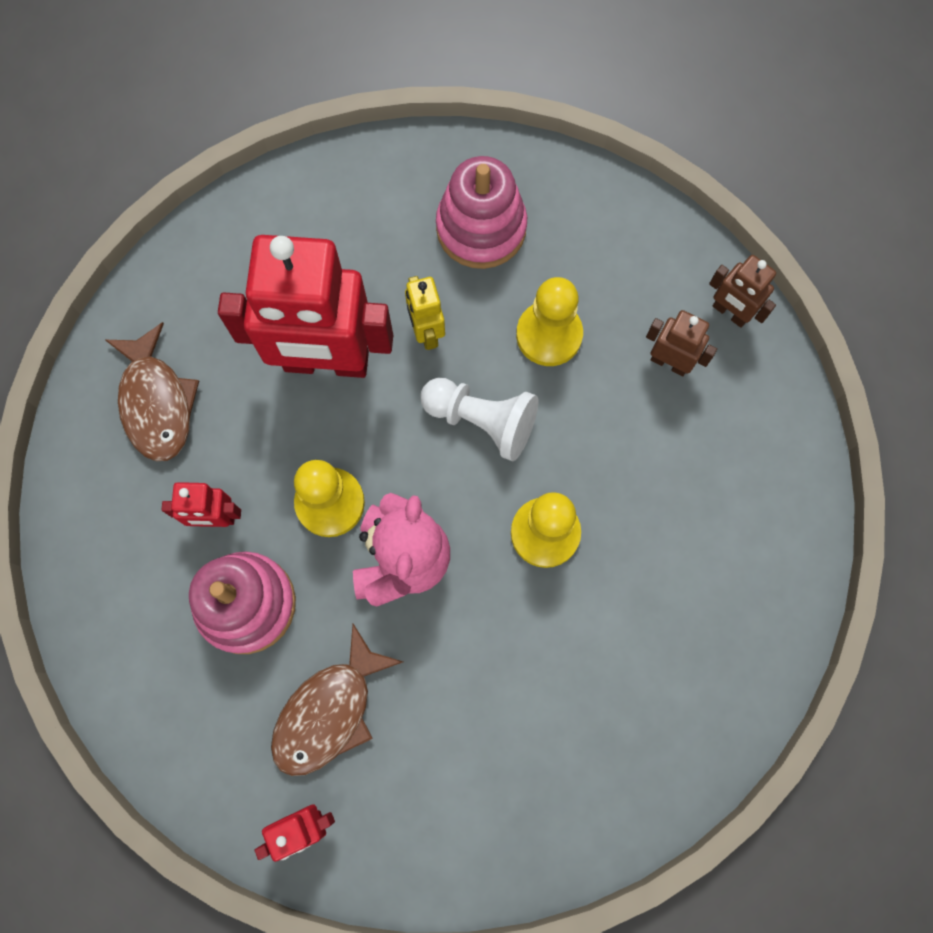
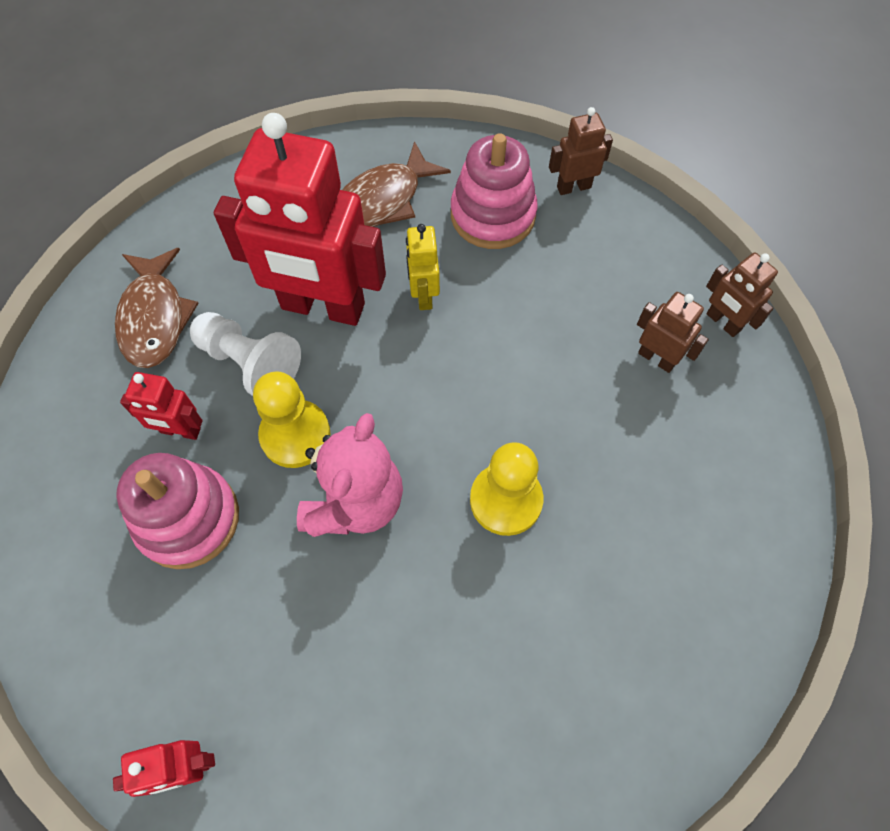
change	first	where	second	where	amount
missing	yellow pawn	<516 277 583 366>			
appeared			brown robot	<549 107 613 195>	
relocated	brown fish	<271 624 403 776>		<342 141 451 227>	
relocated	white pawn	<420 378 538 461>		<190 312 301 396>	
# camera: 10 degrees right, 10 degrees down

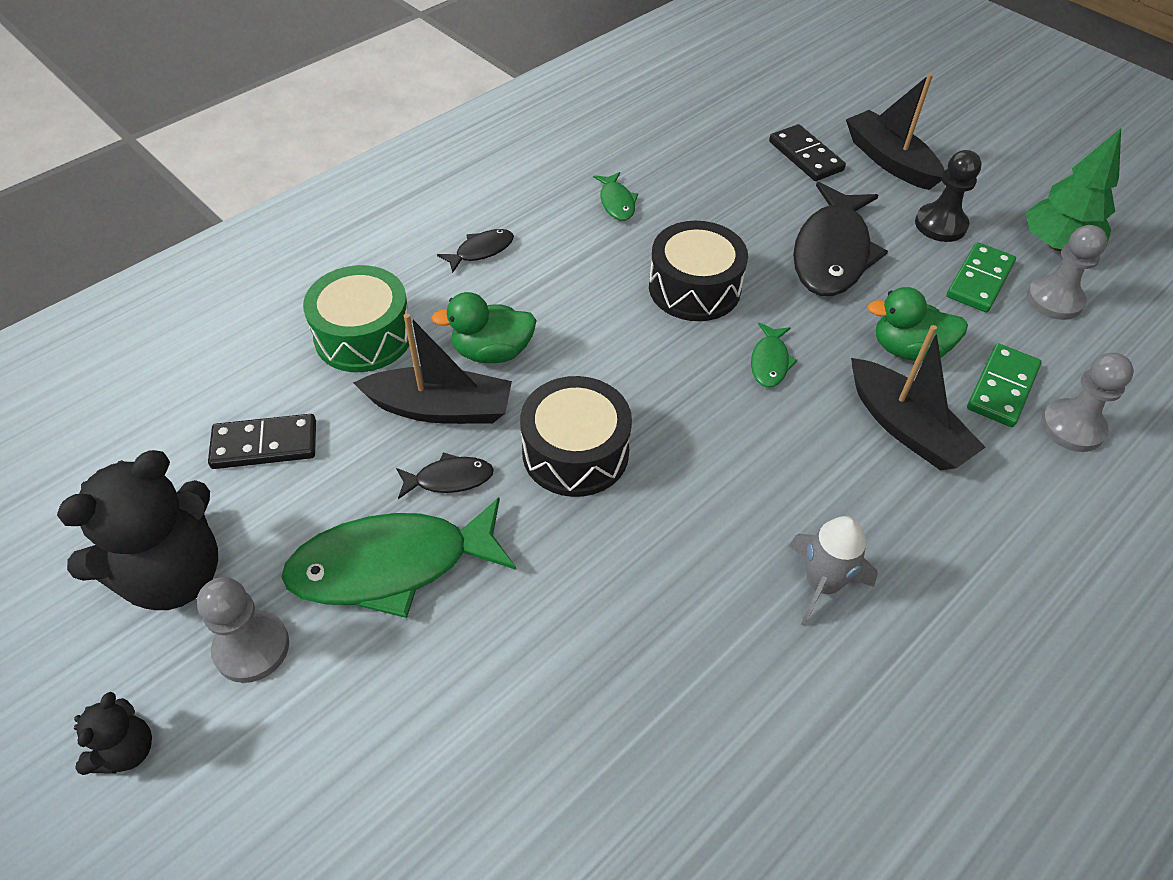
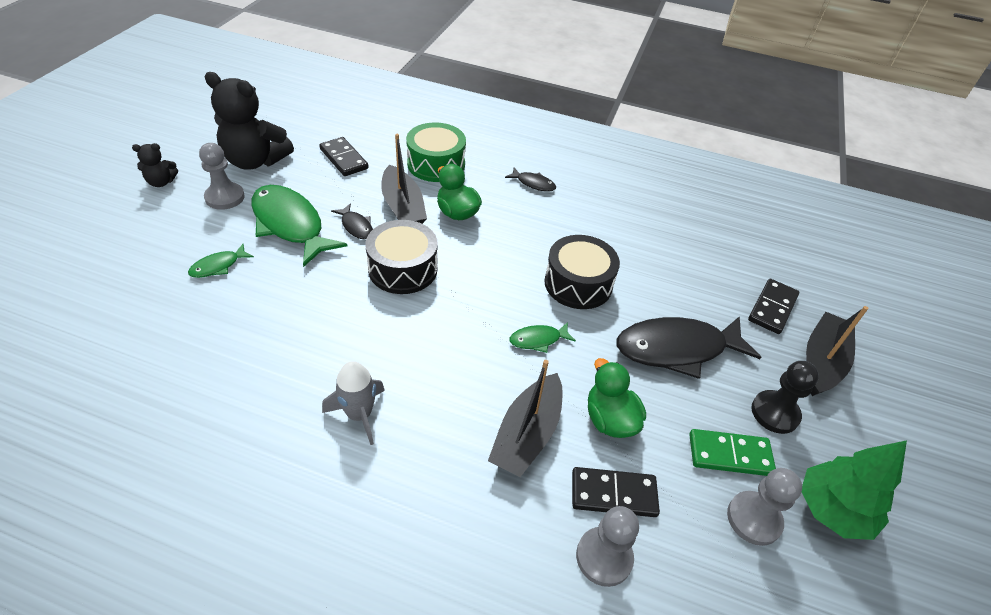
change	first	where	second	where	amount
relocated	green fish	<593 172 638 221>		<188 244 254 278>	
colour	green domino	<967 343 1041 427>	black domino	<572 467 660 517>	
# camera: 60 degrees right, 5 degrees down

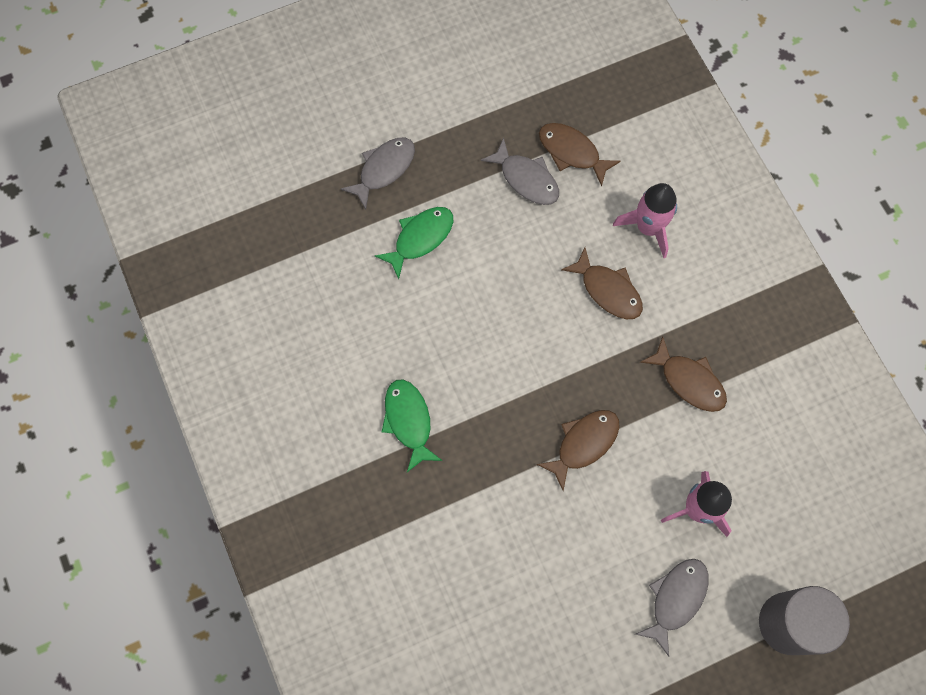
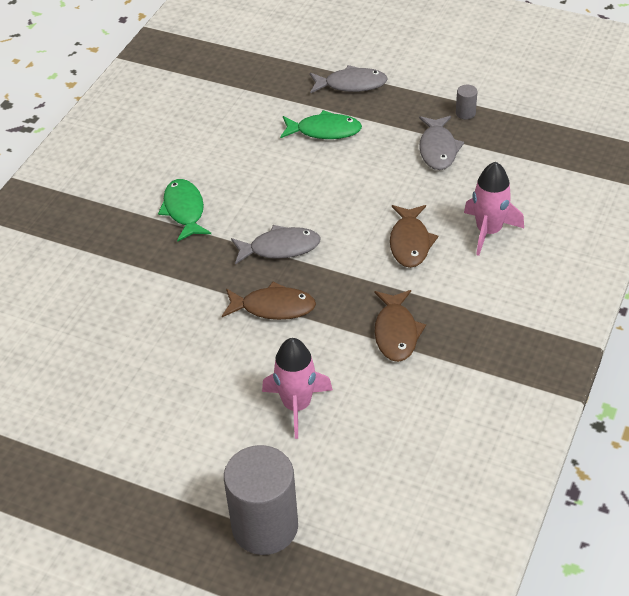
change	first	where	second	where	amount
missing	brown fish	<539 123 621 187>			
appeared			grey cylinder	<456 85 477 119>	
relocated	grey fish	<635 559 708 656>		<231 225 321 265>	
spun	green fish	<382 380 443 472>		<158 179 211 242>	45 degrees counterclockwise
# camera: 50 degrees right, 25 degrees down

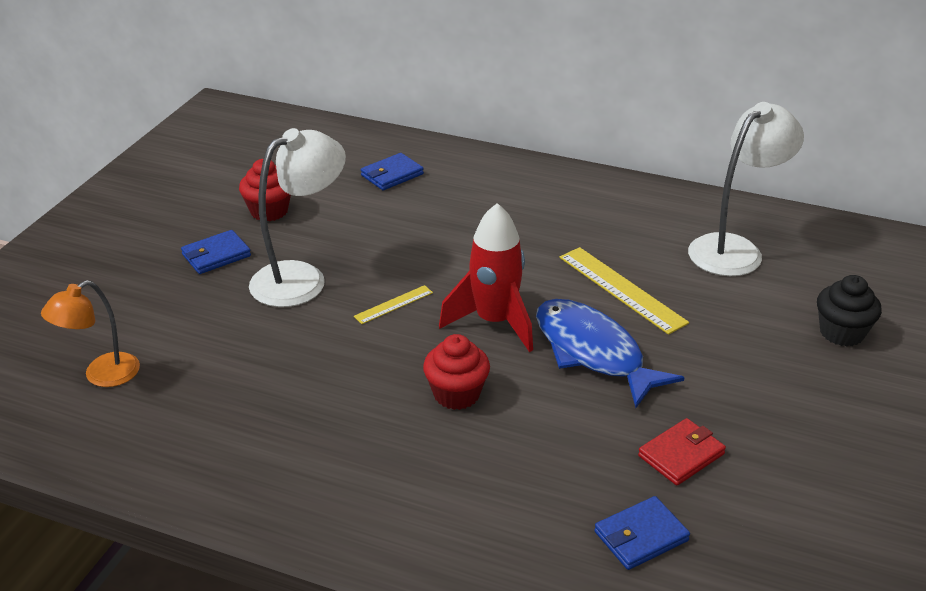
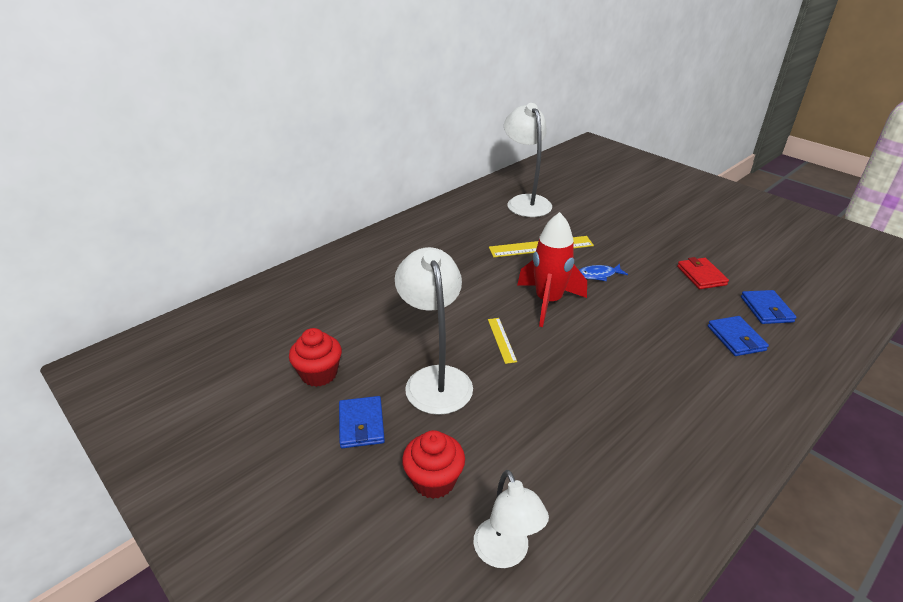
change	first	where	second	where	amount
missing	black cupcake	<817 275 882 346>			
relocated	blue wallet	<361 153 424 190>		<708 316 769 356>	
relocated	red cupcake	<423 334 490 410>		<402 430 465 499>	
colour	orange lamp	<41 280 140 387>	white lamp	<474 470 549 568>	
size	blue fish	<536 299 685 408>		<579 264 628 281>	x0.45
# camera: 65 degrees left, 0 degrees up

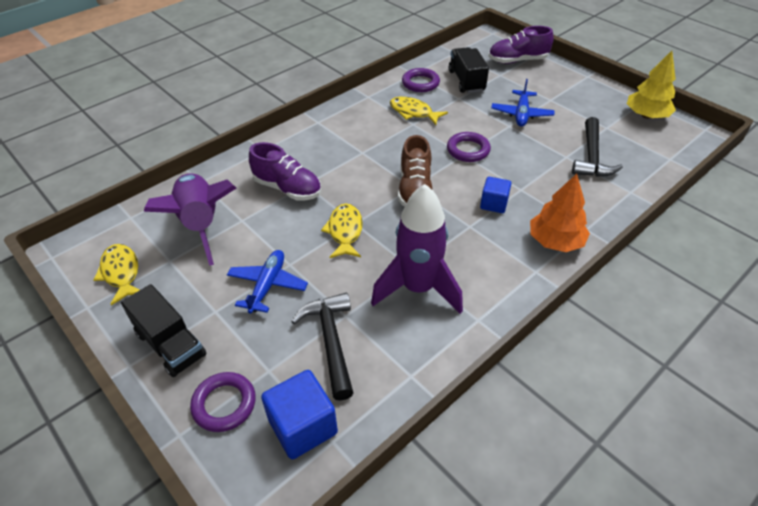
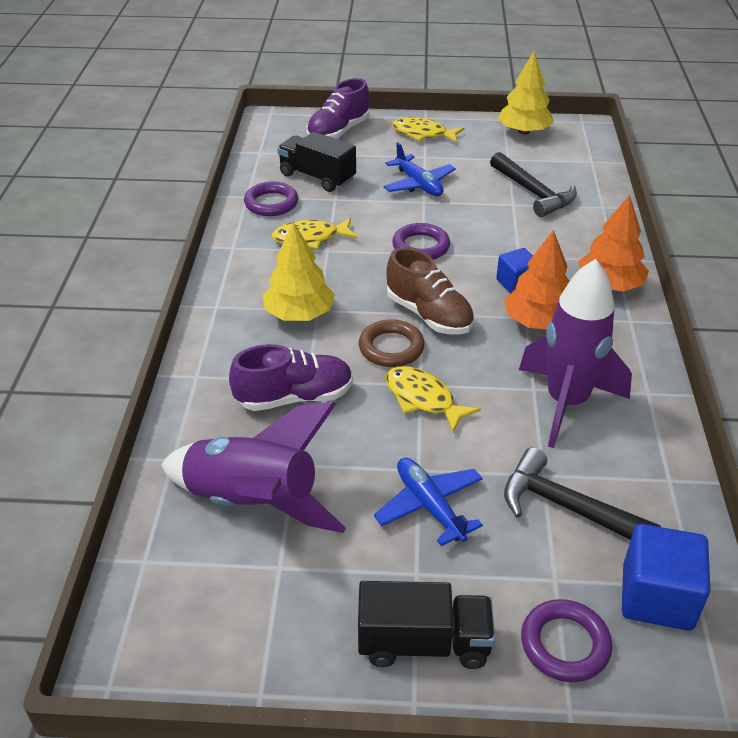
change	first	where	second	where	amount
appeared			yellow tree	<263 222 335 321>	
appeared			brown ring	<359 319 425 367>	
appeared			orange tree	<504 230 570 329>	
relocated	yellow fish	<93 244 139 306>		<392 117 465 143>	
# camera: 45 degrees left, 5 degrees down

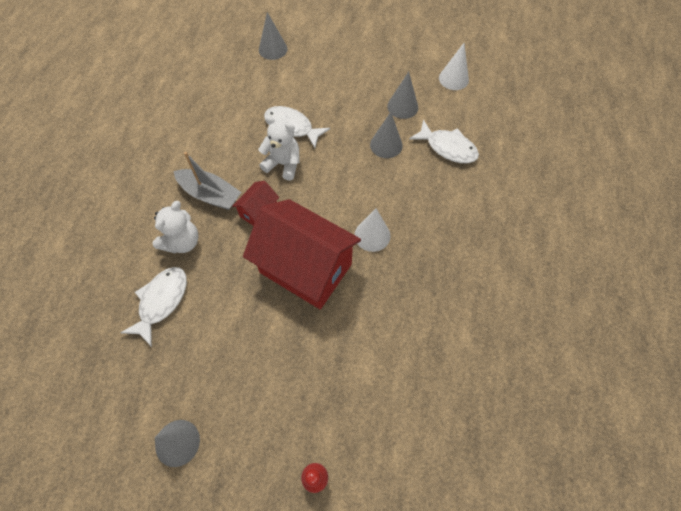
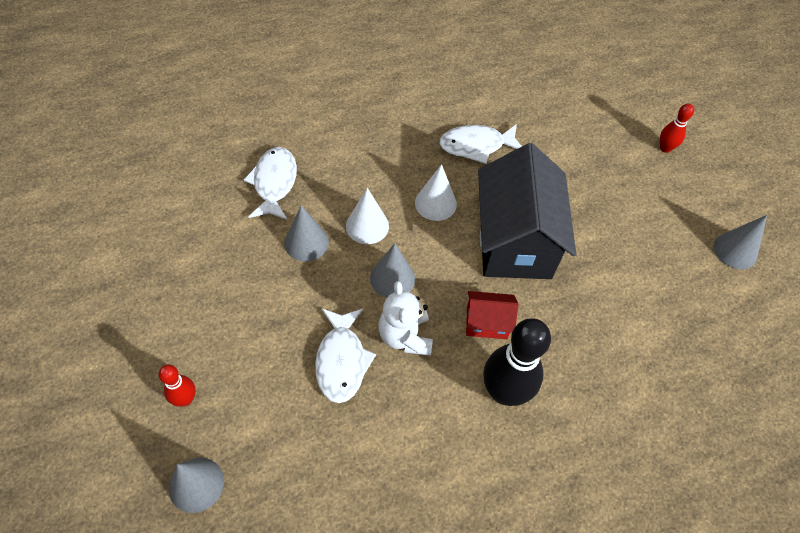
change	first	where	second	where	amount
missing	white teddy bear	<152 201 199 253>			
appeared			red bowling pin	<158 364 196 407>	
relocated	white fish	<121 267 187 347>		<439 124 522 164>	
relocated	grey cone	<387 71 418 119>		<370 243 415 298>	
relocated	white cone	<439 43 469 90>		<346 188 389 244>	
exchanged	grey boat	<173 152 241 210>	black bowling pin	<483 318 551 406>	
colour	red house	<243 199 361 309>	black house	<478 143 576 279>	
# camera: 125 degrees left, 5 degrees down

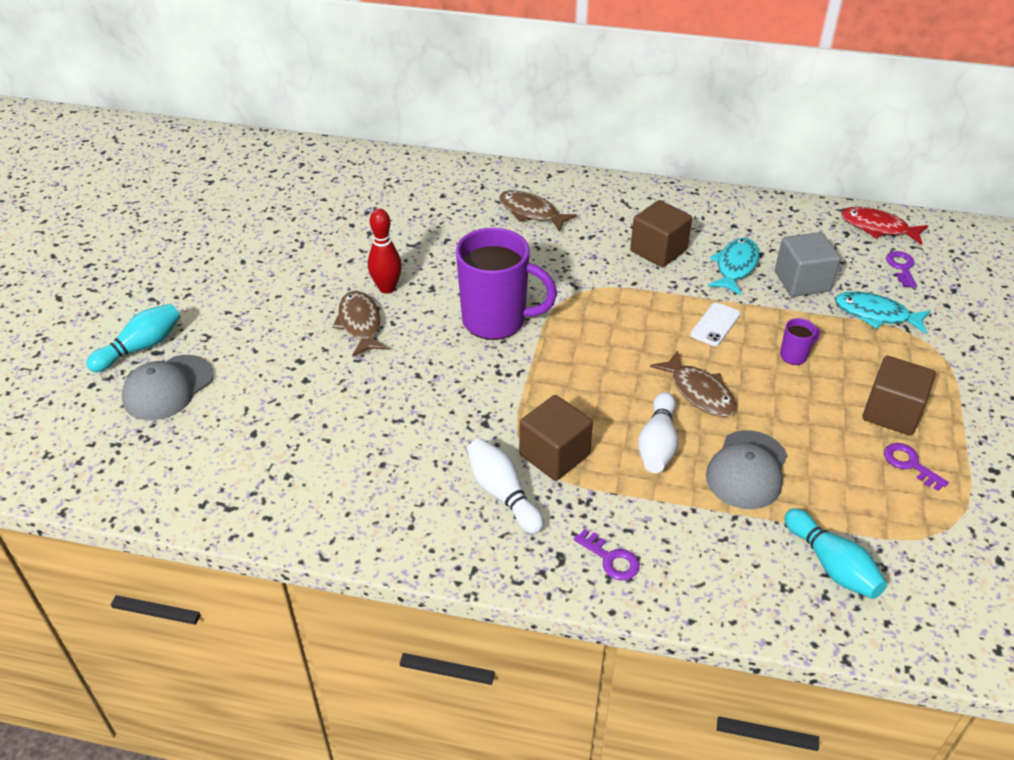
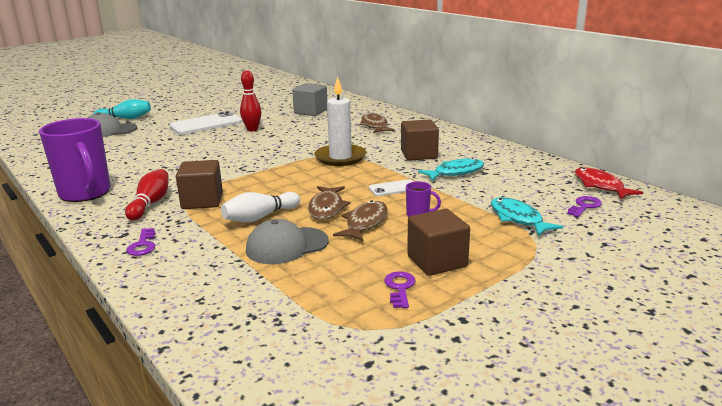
change	first	where	second	where	amount
missing	turquoise bowling pin	<784 509 887 599>			
appeared			white phone	<169 111 242 135>	
appeared			white candle	<314 76 366 166>	
relocated	brown fish	<332 291 389 357>		<333 200 388 242>	
relocated	purple mug	<456 228 557 340>		<39 118 111 202>	
relocated	grey cube	<775 232 840 297>		<292 83 327 116>	
colour	white bowling pin	<467 438 544 534>	red bowling pin	<125 169 169 220>	
# camera: 40 degrees right, 20 degrees down

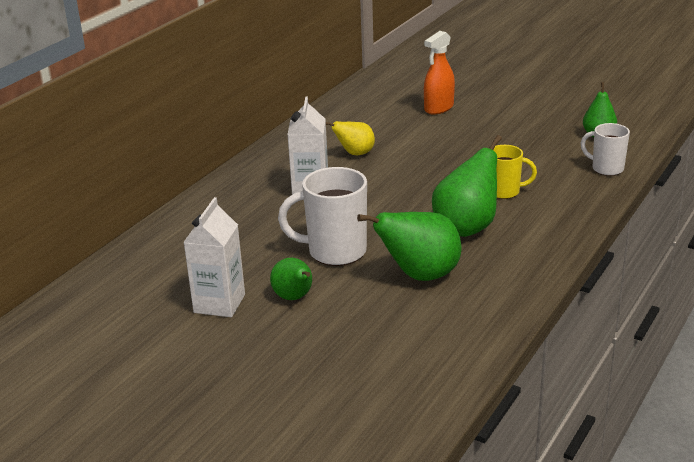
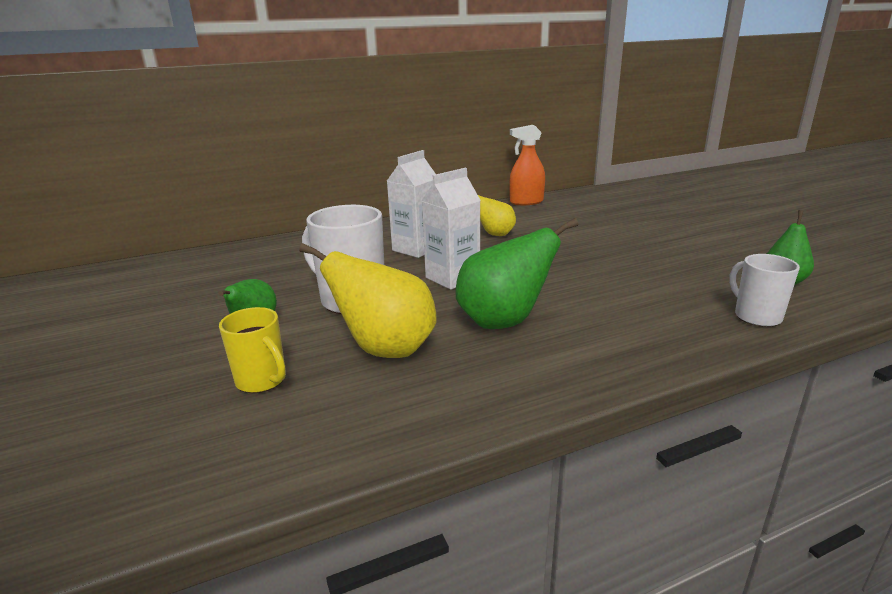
change	first	where	second	where	amount
relocated	white carton	<184 197 245 317>		<421 168 481 290>	
relocated	orange spray bottle	<424 31 455 114>		<509 125 545 205>	
relocated	yellow mug	<493 145 537 199>		<219 307 286 393>	
colour	green pear	<357 212 462 281>	yellow pear	<299 243 437 358>	
# camera: 35 degrees right, 5 degrees down

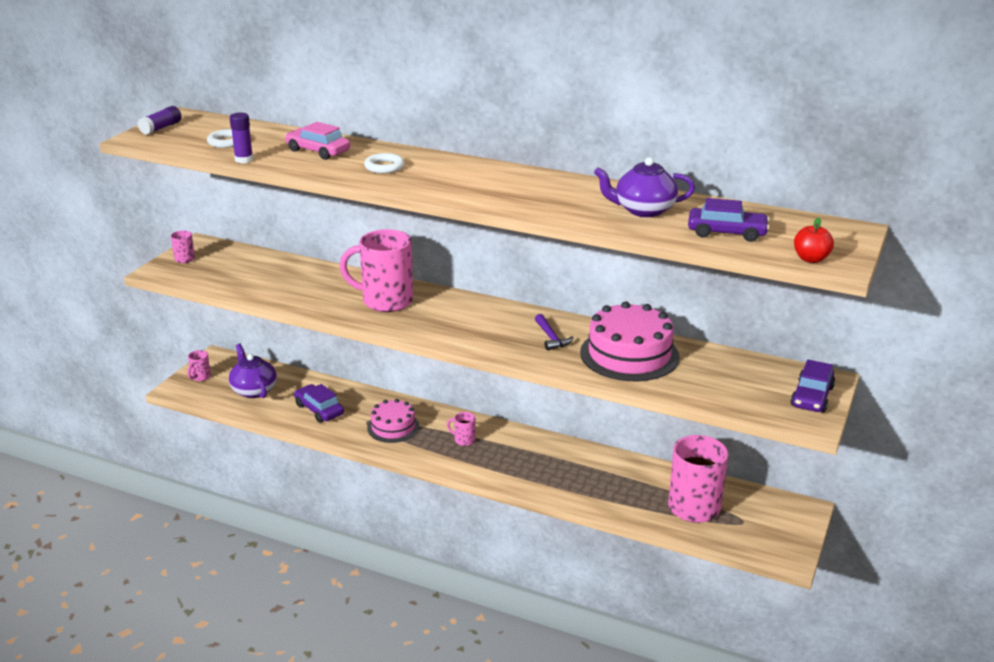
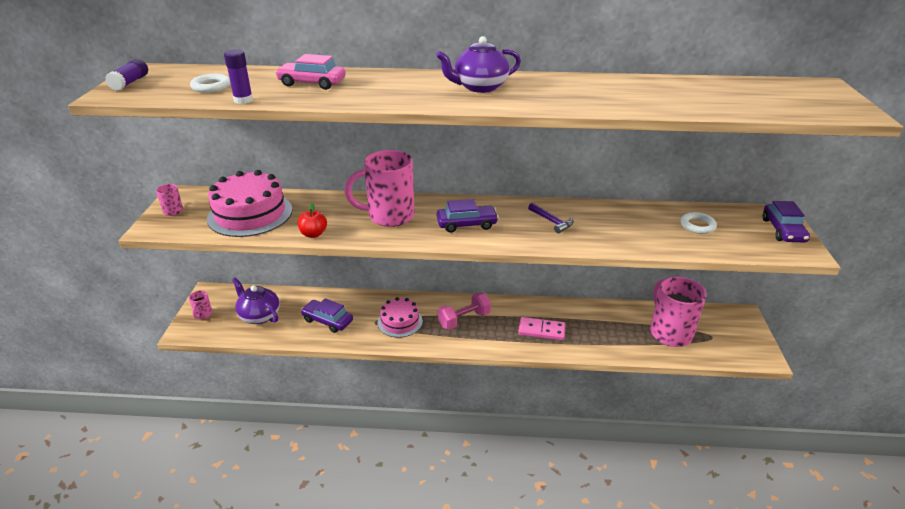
change	first	where	second	where	amount
appeared			pink domino	<518 317 566 340>	
relocated	white ring	<364 153 404 173>		<680 212 717 234>	
relocated	pink cake	<580 301 680 381>		<207 170 293 237>	
relocated	purple teapot	<594 157 695 217>		<436 36 521 93>	
relocated	purple car	<688 198 770 242>		<436 199 499 233>	
relocated	red apple	<794 218 834 263>		<298 203 327 238>	
exchanged	pink mug	<447 412 475 446>	pink dumbbell	<438 292 491 330>	
# camera: 20 degrees left, 5 degrees up

